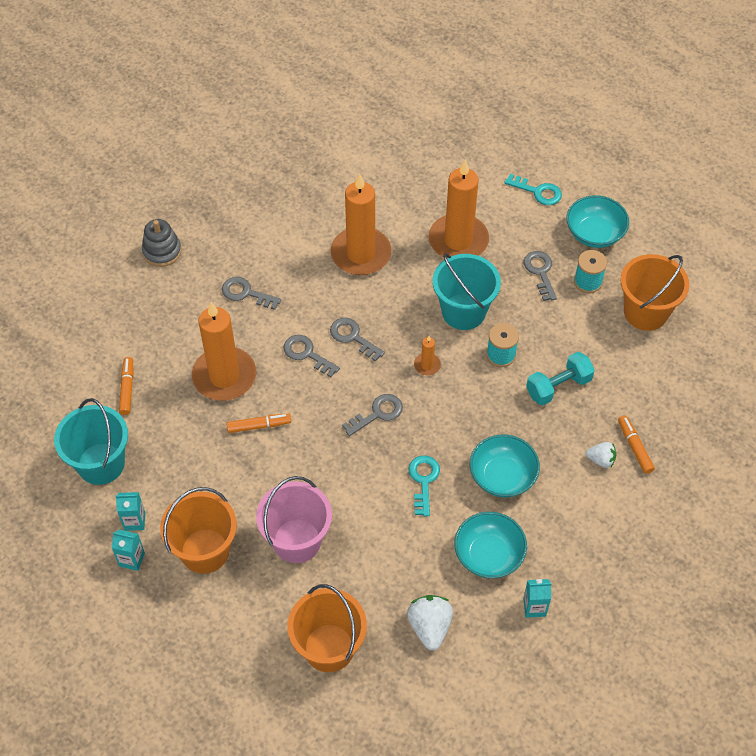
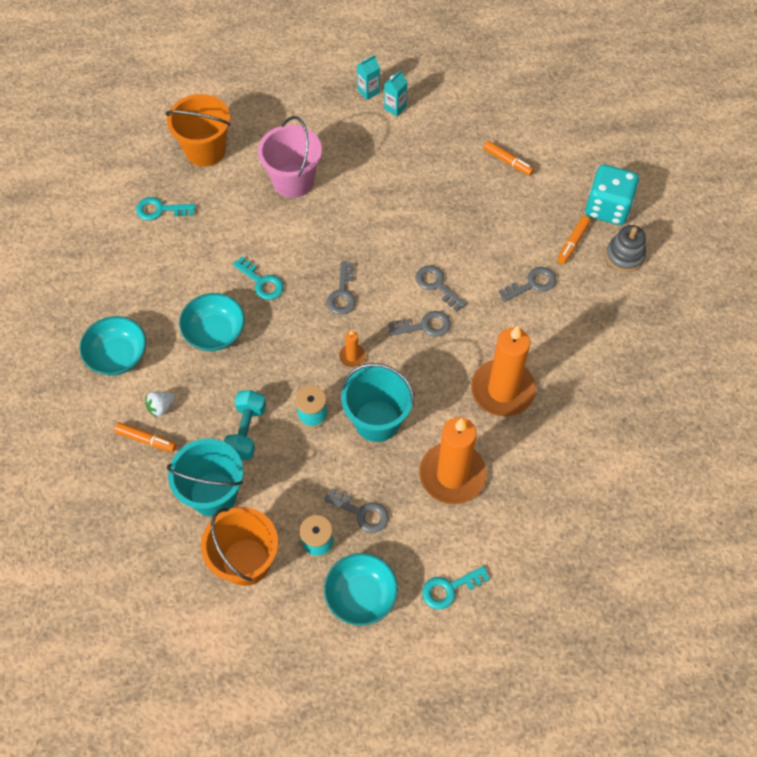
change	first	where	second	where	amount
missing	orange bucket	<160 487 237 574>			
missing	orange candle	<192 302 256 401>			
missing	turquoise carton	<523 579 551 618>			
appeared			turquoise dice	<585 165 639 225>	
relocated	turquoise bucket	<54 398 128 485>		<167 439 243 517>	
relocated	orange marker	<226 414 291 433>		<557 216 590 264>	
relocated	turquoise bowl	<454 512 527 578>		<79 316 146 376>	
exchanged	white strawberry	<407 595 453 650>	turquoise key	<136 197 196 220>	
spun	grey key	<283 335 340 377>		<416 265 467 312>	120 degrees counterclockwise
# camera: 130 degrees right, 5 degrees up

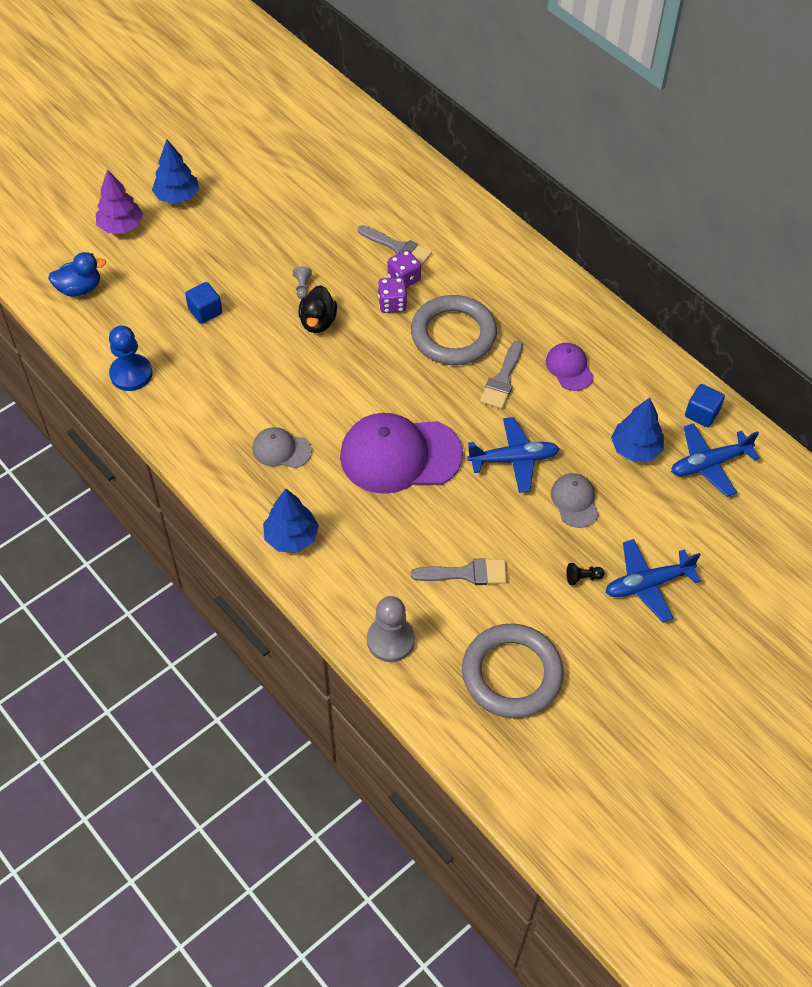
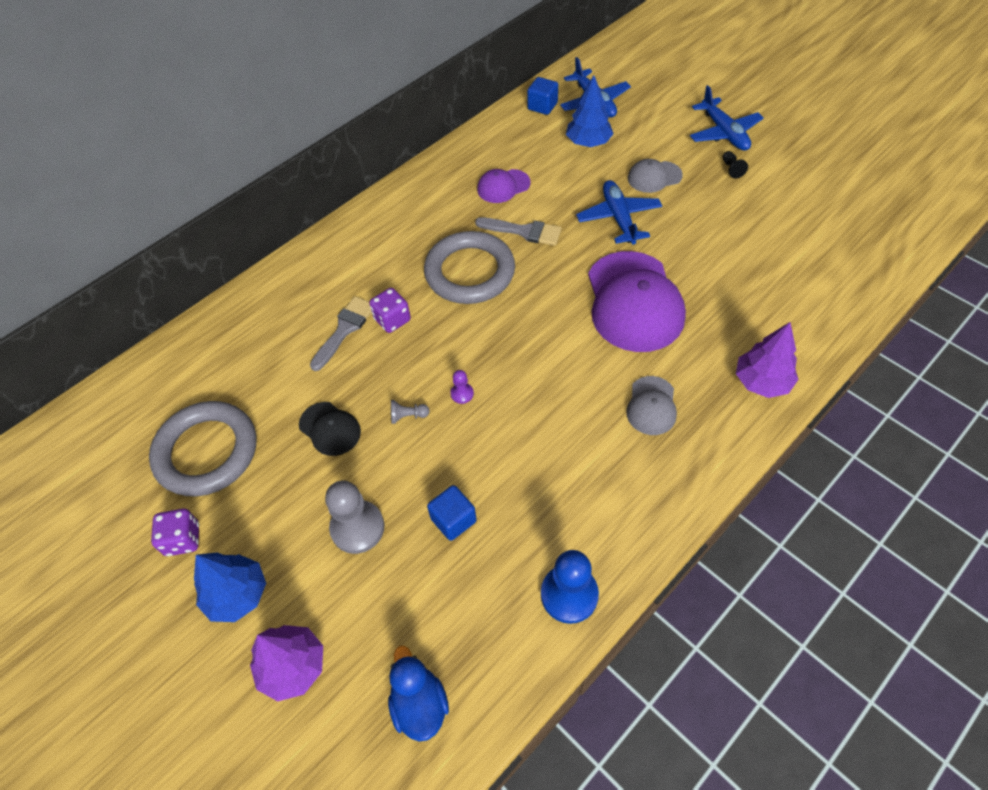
change	first	where	second	where	amount
missing	grey brush	<411 558 507 585>			
appeared			black cap	<299 402 361 456>	
relocated	grey pawn	<367 596 415 662>		<325 481 385 554>	
relocated	purple dice	<378 277 407 313>		<151 509 199 556>	
relocated	grey ring	<462 623 564 718>		<149 401 256 496>	
exchanged	black duck	<298 285 337 333>	purple pawn	<450 370 474 404>	
colour	blue tree	<263 488 319 552>	purple tree	<736 322 798 398>	
# camera: 90 degrees left, 0 degrees up

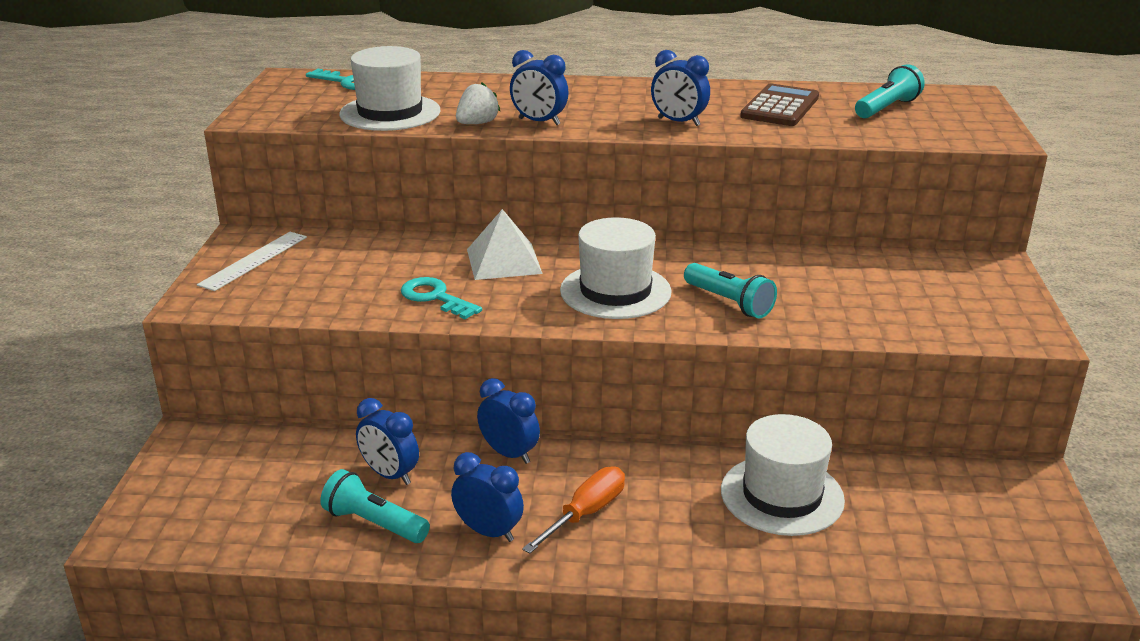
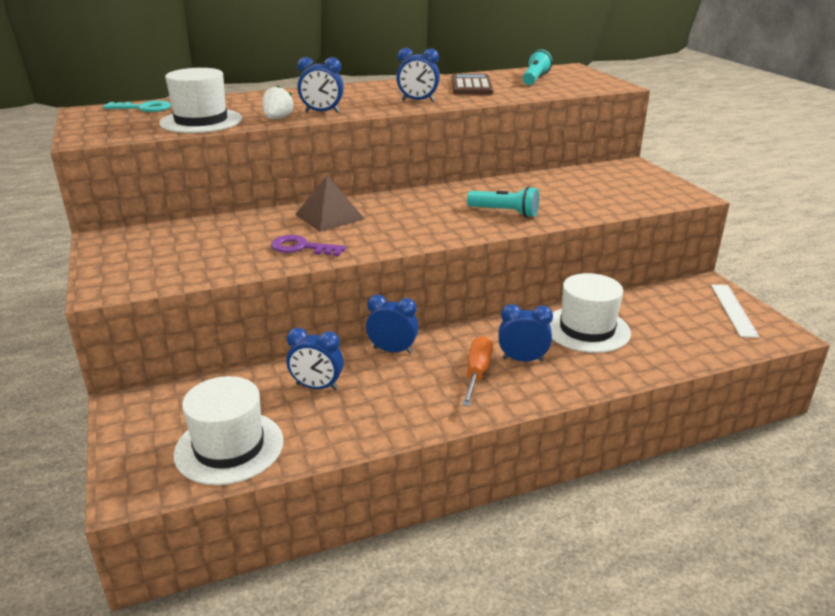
change	first	where	second	where	amount
missing	turquoise flashlight	<320 469 430 543>			
relocated	white ruler	<197 232 307 291>		<711 284 760 338>	
relocated	blue clock	<451 452 524 542>		<499 304 553 362>	
relocated	white hat	<560 217 672 319>		<174 376 284 485>	
colour	turquoise key	<401 277 482 319>	purple key	<271 235 346 256>	
colour	white pyramid	<467 209 543 280>	brown pyramid	<295 175 365 232>	
# camera: 25 degrees left, 0 degrees up

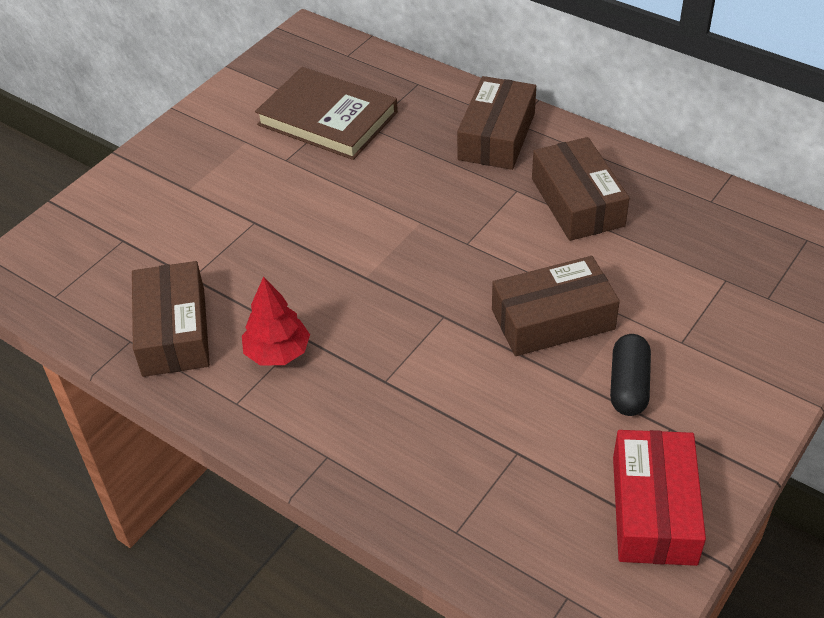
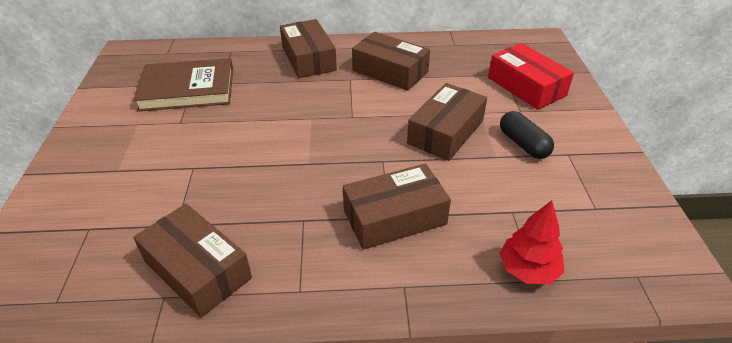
change	first	where	second	where	amount
appeared			brown box	<343 164 451 250>	
relocated	red tree	<242 276 310 366>		<499 200 564 284>	
relocated	red box	<613 430 706 566>		<488 43 574 110>	
# camera: 40 degrees left, 5 degrees down

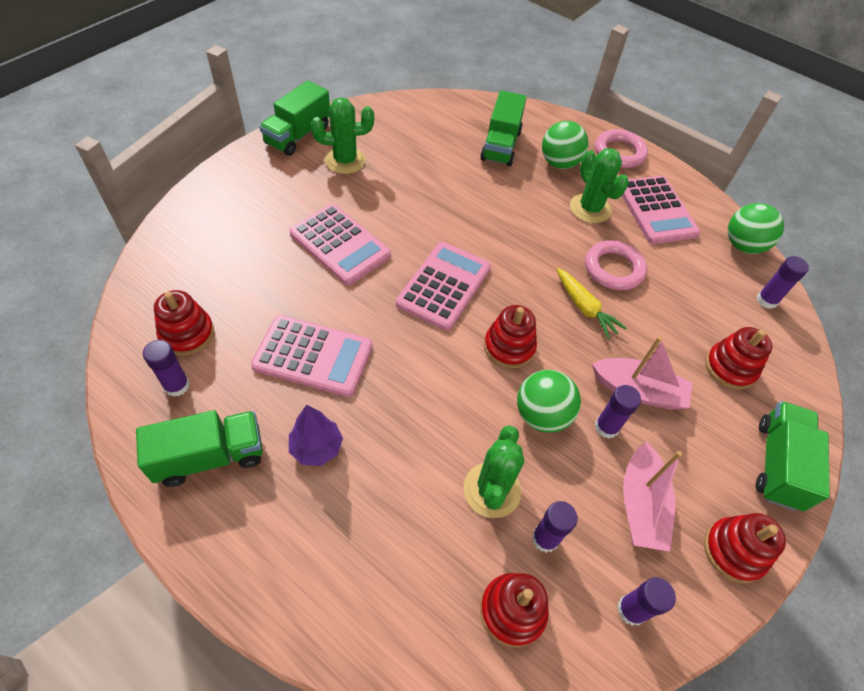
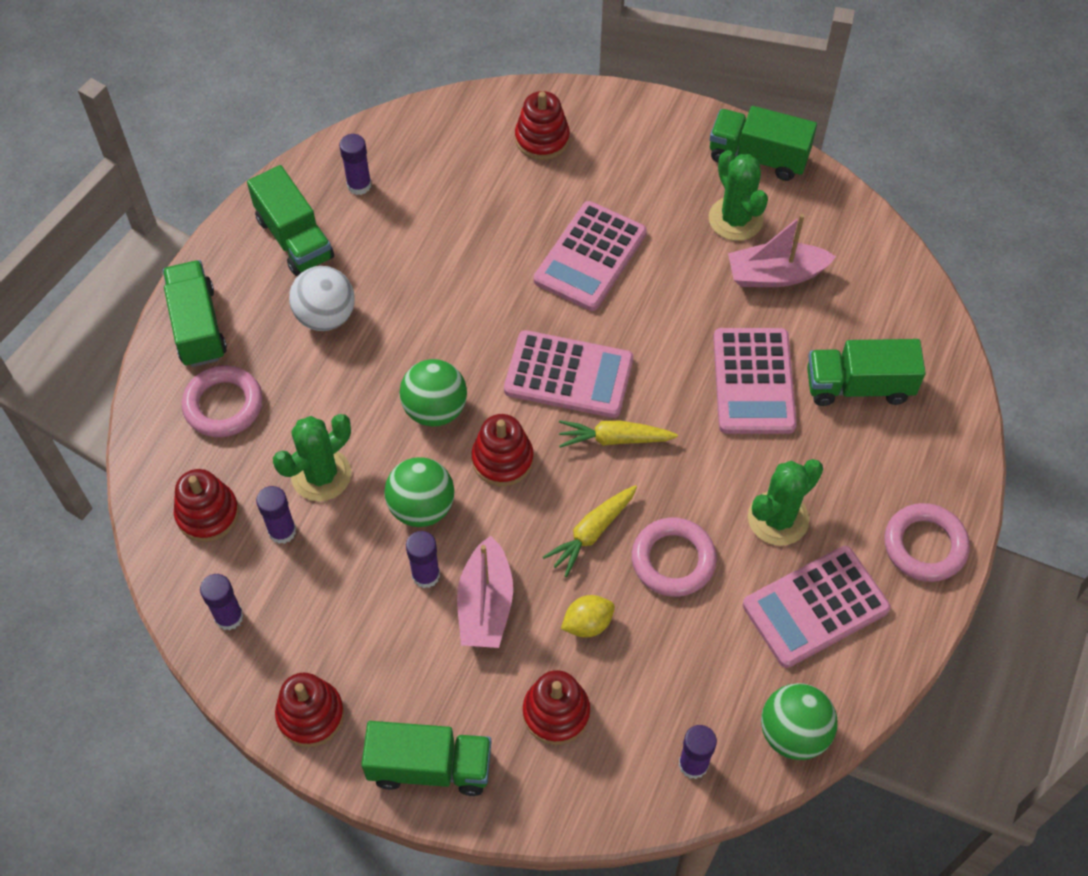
change	first	where	second	where	amount
appeared			green truck	<163 260 227 367>	
appeared			pink ring	<182 365 263 437>	
appeared			yellow carrot	<559 420 678 448>	
appeared			yellow lemon	<561 595 615 638>	
relocated	red stacking toy	<154 290 214 356>		<515 91 570 160>	
relocated	pink calculator	<251 315 373 397>		<713 328 797 434>	
relocated	green ball	<542 121 589 169>		<399 359 467 427>	
relocated	pink boat	<623 441 682 552>		<728 214 836 287>	
exchanged	purple tree	<289 405 343 466>	white ball	<289 266 355 331>	
spun	green cactus	<463 425 524 518>		<273 414 351 501>	45 degrees counterclockwise
# camera: 80 degrees right, 5 degrees up

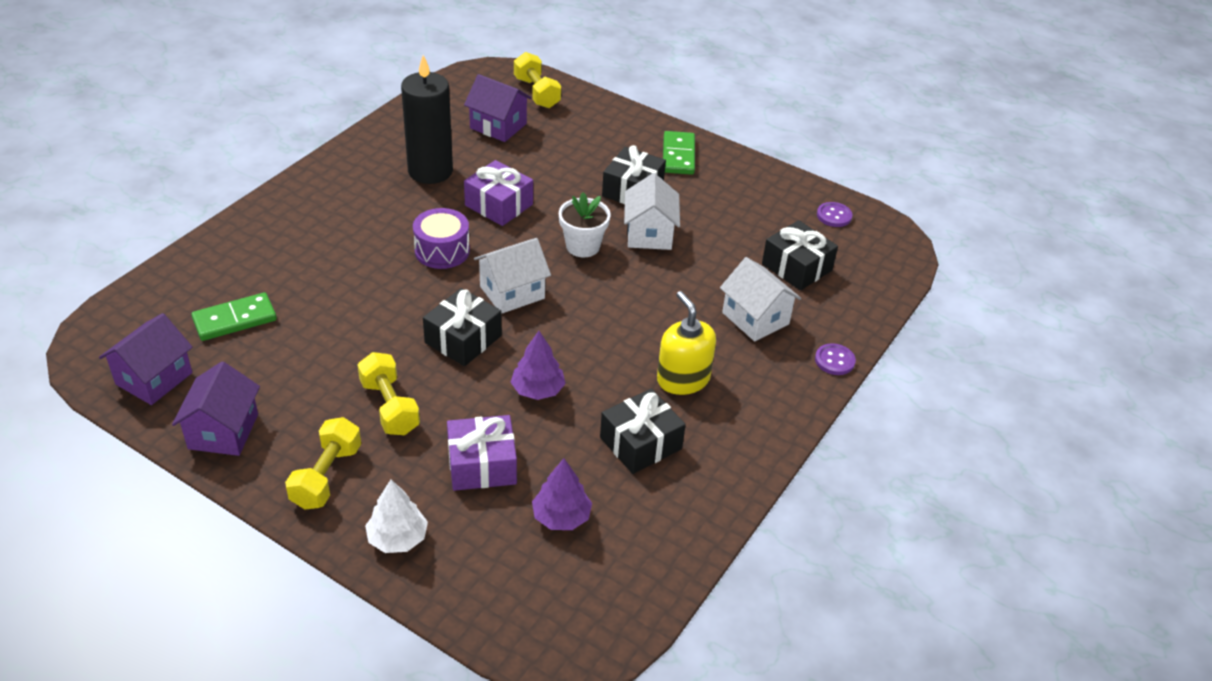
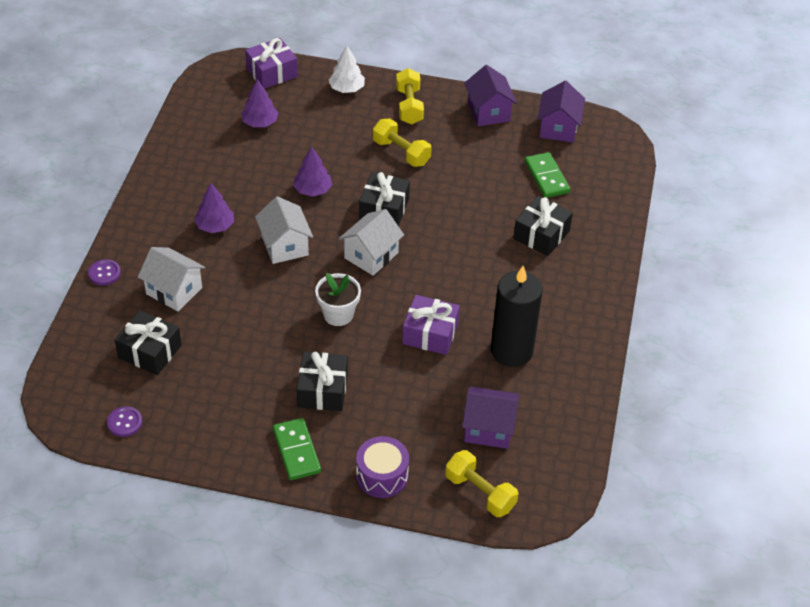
change	first	where	second	where	amount
relocated	purple drum	<413 208 470 269>		<356 436 409 498>	
relocated	purple gift	<447 415 517 491>		<245 38 298 89>	
relocated	black gift	<600 389 686 474>		<513 196 573 256>	
relocated	white house	<624 173 680 250>		<255 196 313 264>	
exchanged	yellow soap dispenser	<657 291 716 395>	purple tree	<194 183 234 233>	
spun	green domino	<191 292 277 341>		<525 152 570 198>	60 degrees counterclockwise
# camera: 160 degrees right, 5 degrees up

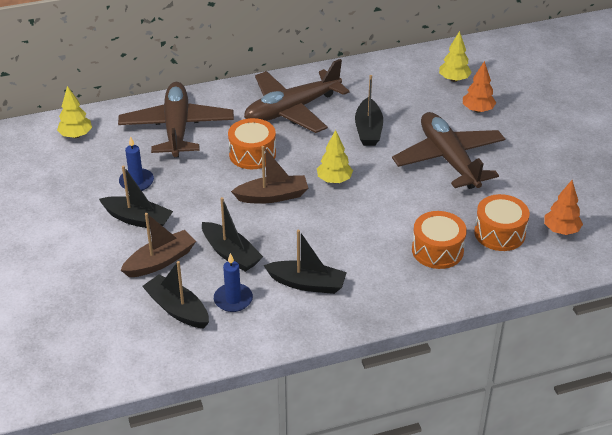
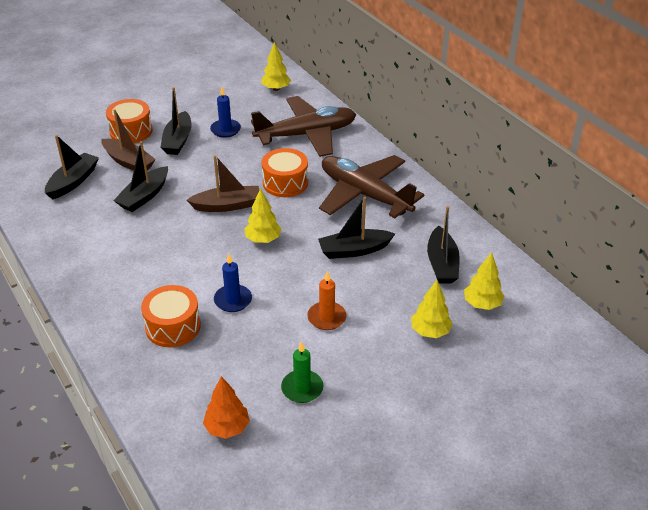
change	first	where	second	where	amount
appeared			green candle	<281 341 323 403>	
relocated	blue candle	<214 253 253 312>		<214 254 252 312>	
relocated	black boat	<263 230 347 294>		<427 206 460 284>	
relocated	orange drum	<474 194 530 251>		<106 99 153 143>	
exchanged	brown plane	<392 112 505 189>	orange candle	<307 271 346 330>	
colour	orange tree	<463 61 496 113>	yellow tree	<411 280 453 338>	
spun	brown boat	<231 146 308 204>		<187 155 259 212>	75 degrees counterclockwise
# camera: 75 degrees right, 0 degrees up

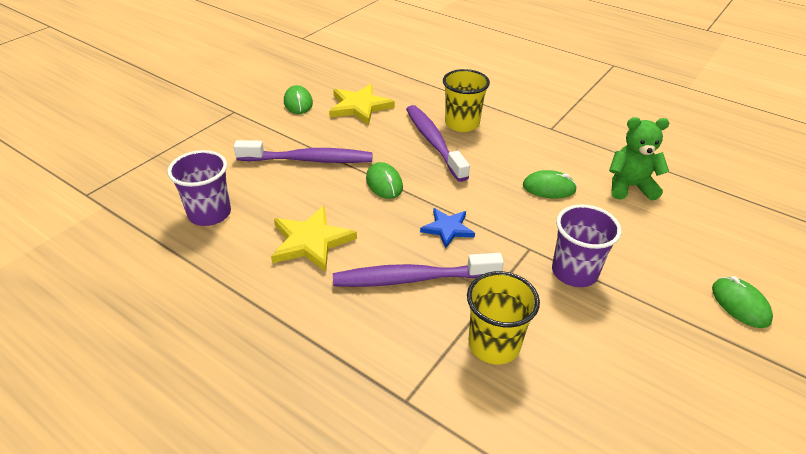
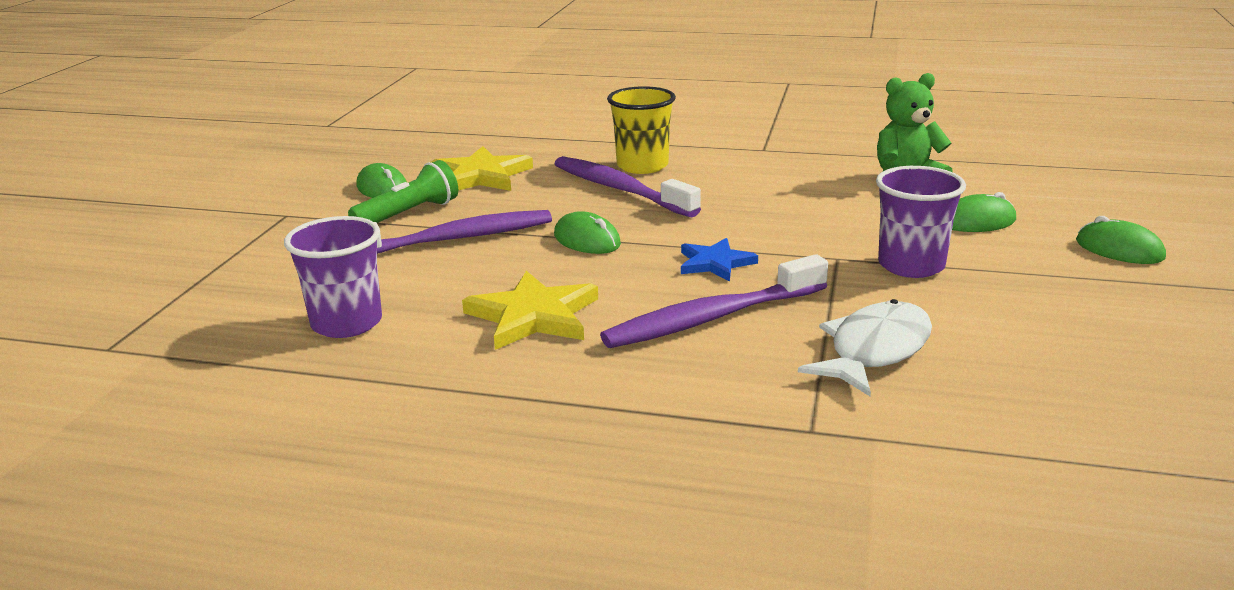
change	first	where	second	where	amount
appeared			green flashlight	<348 160 458 223>	
relocated	green mouse	<523 170 577 199>		<952 192 1016 232>	
exchanged	yellow cup	<467 271 540 364>	white fish	<798 299 932 396>	
# camera: 20 degrees left, 15 degrees down

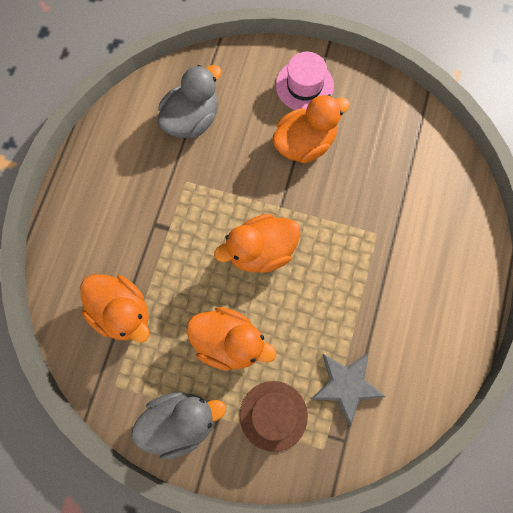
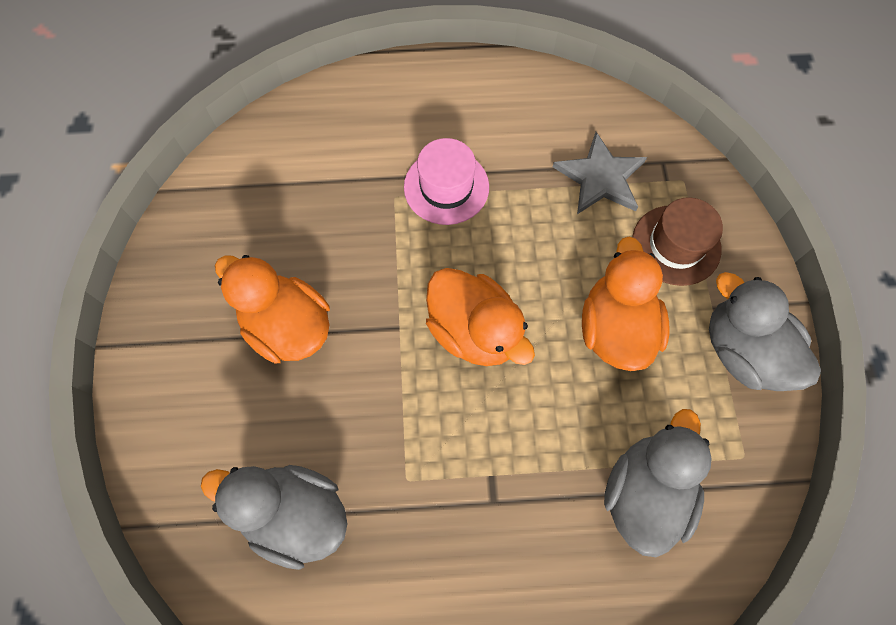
change	first	where	second	where	amount
relocated	pink hat	<276 52 334 110>		<404 138 489 225>	
colour	orange duck	<80 274 149 343>	grey duck	<604 409 712 557>	
# camera: 110 degrees left, 5 degrees down

